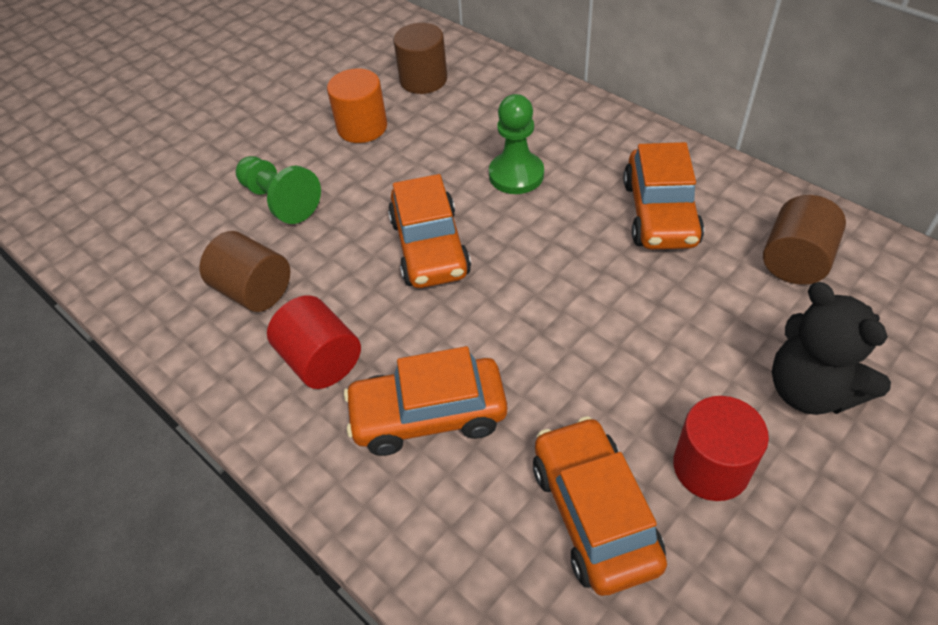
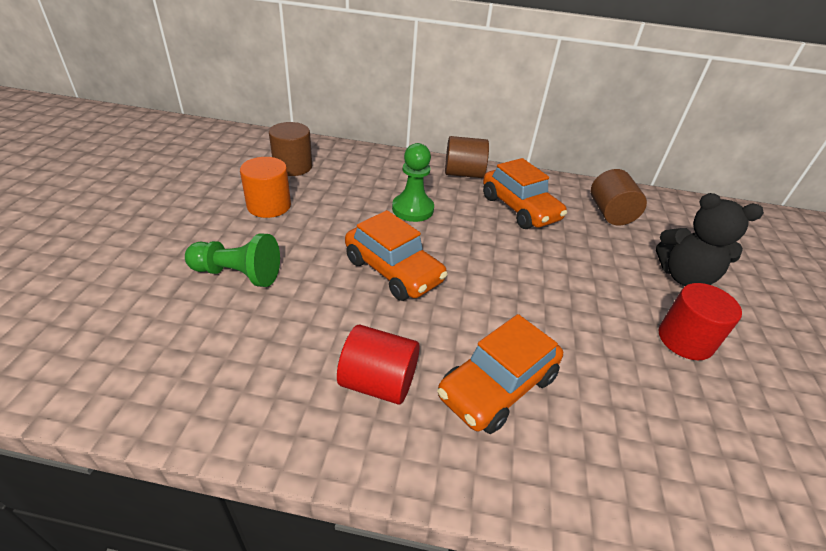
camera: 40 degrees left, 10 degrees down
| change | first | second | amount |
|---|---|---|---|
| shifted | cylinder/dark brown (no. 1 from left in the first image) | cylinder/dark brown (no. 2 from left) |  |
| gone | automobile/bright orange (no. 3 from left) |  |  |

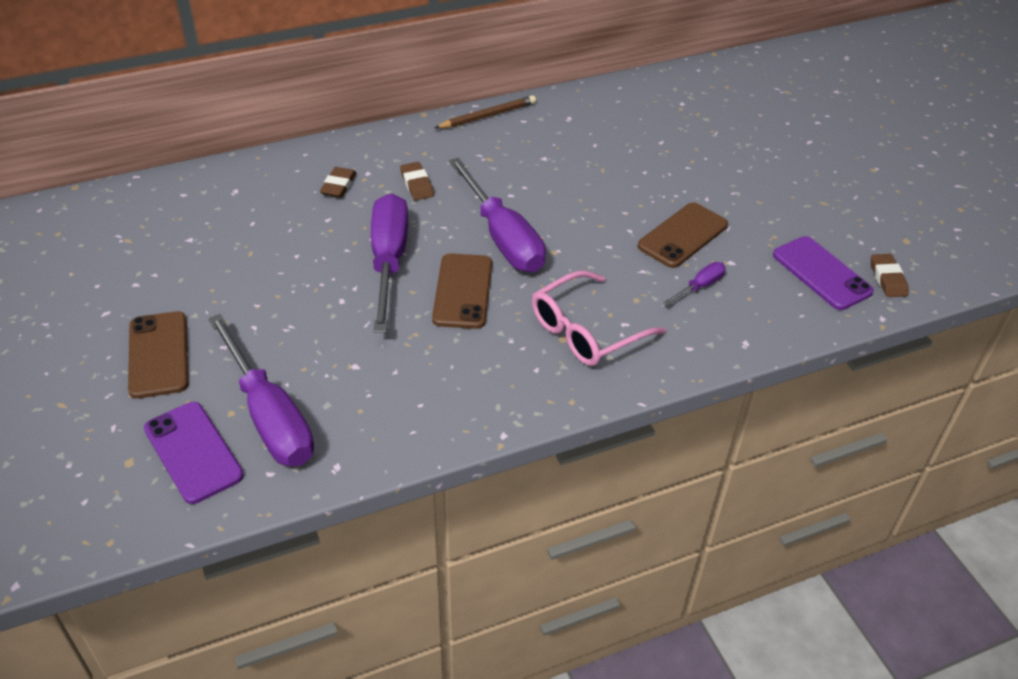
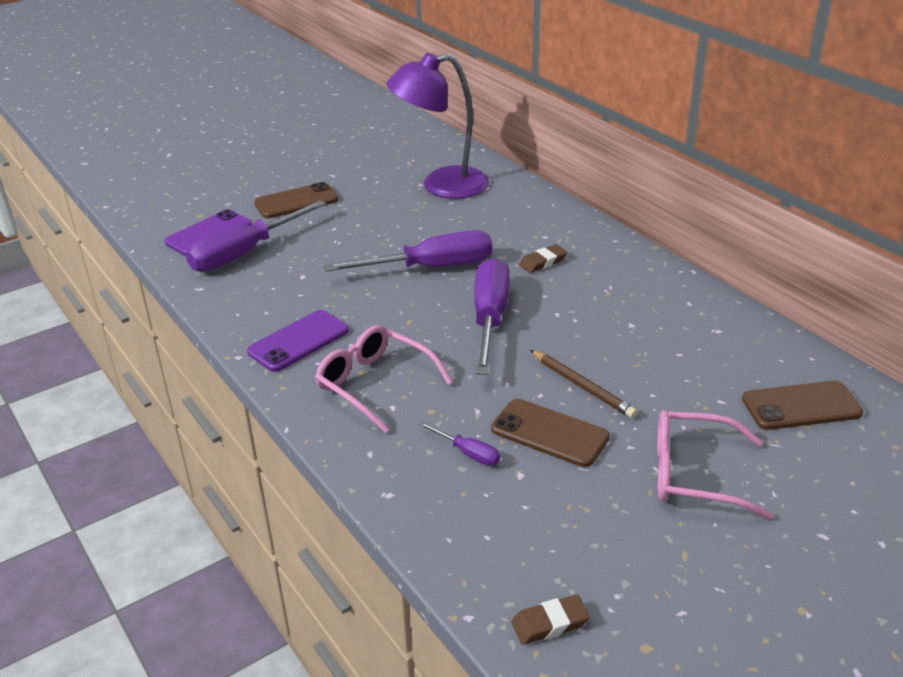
camera: 80 degrees right, 10 degrees down
| change | first | second | amount |
|---|---|---|---|
| shifted | pencil/dark brown |  |  |
| rotated | screwdriver/violet (no. 3 from left in the first image) | screwdriver/violet (no. 4 from left) | 135 degrees clockwise |
| gone | gum eraser/dark brown (no. 1 from left) |  |  |
| shifted | mobile phone/violet (no. 2 from left) |  |  |
| shifted | mobile phone/dark brown (no. 2 from left in the first image) | mobile phone/dark brown (no. 3 from left) |  |
| new |  | desk lamp/violet |  |
| new |  | eyeglasses/rosy (no. 2 from left) |  |

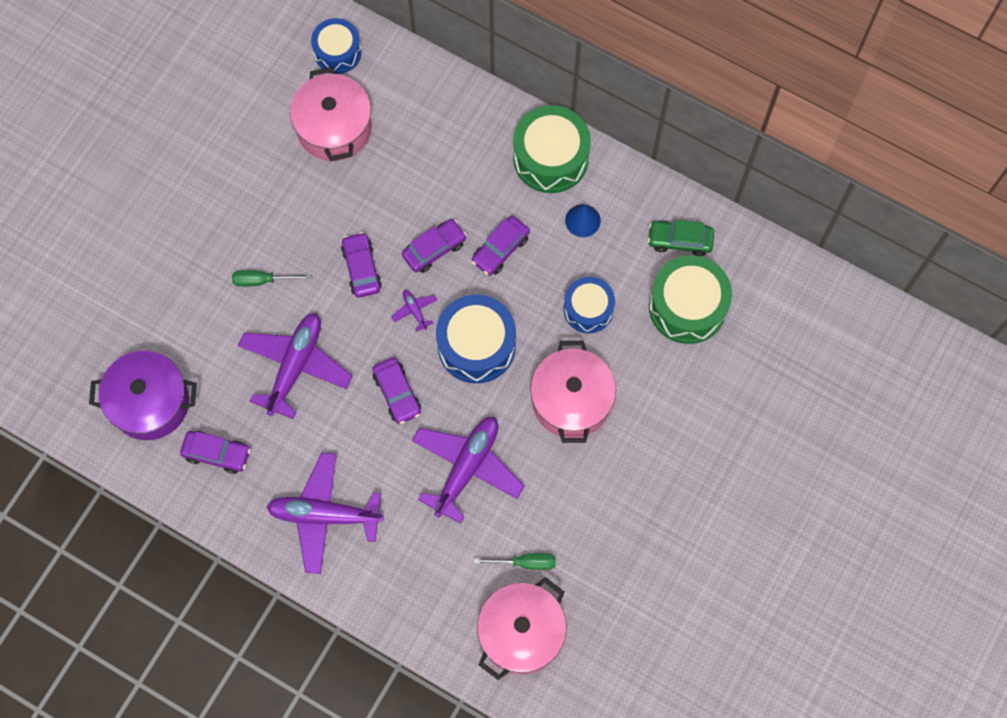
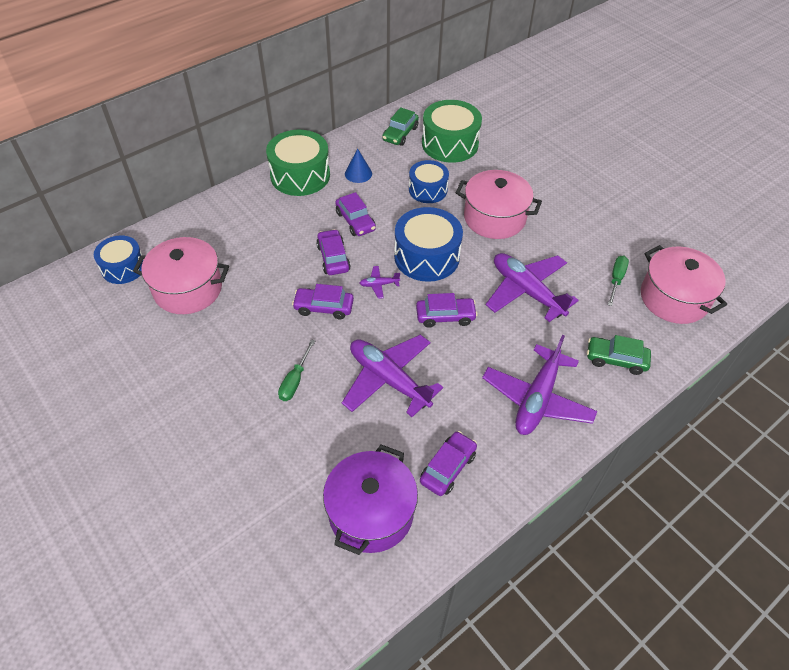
camera: 70 degrees left, 20 degrees down
| change | first | second | amount |
|---|---|---|---|
| new |  | automobile/green (no. 2 from left) |  |

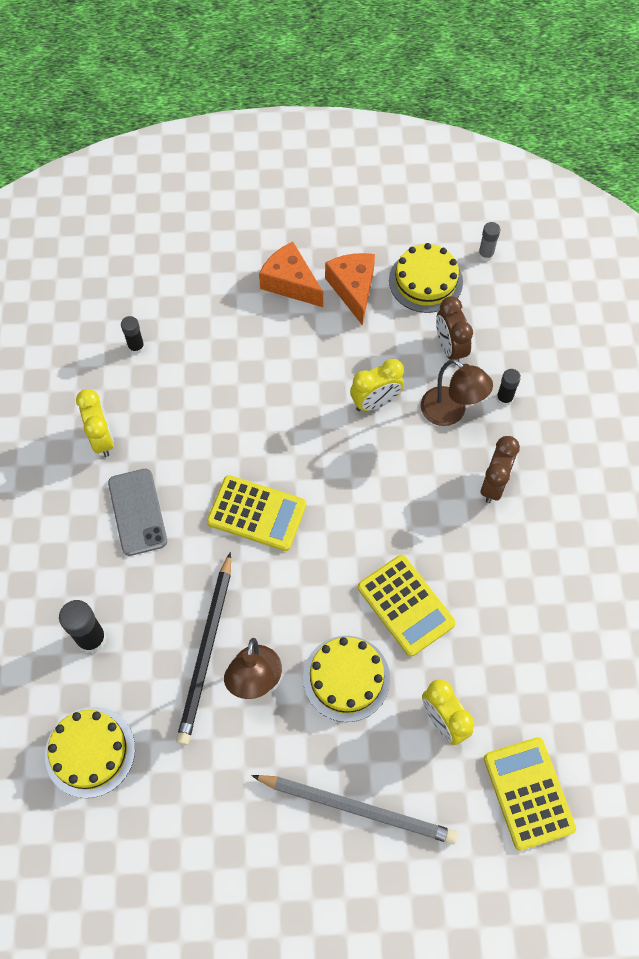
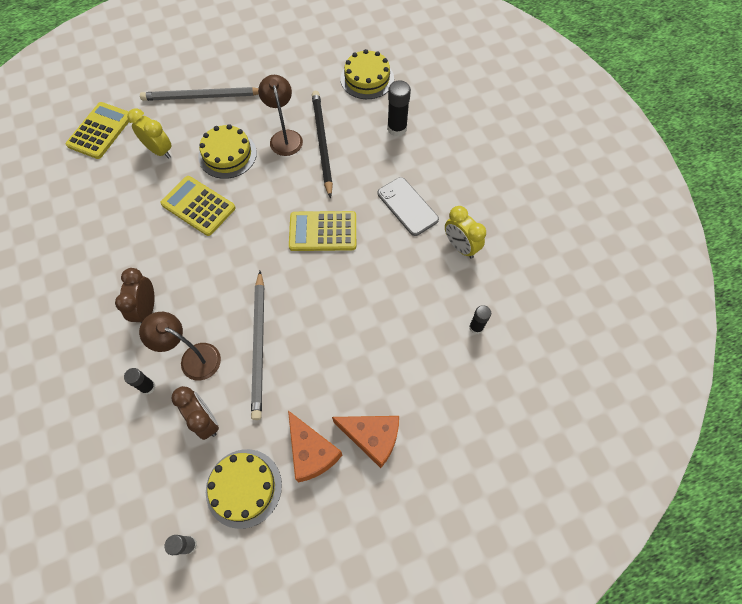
camera: 160 degrees right, 0 degrees up
| change | first | second | amount |
|---|---|---|---|
| swapped | bedside clock/bright yellow (no. 2 from left) | pencil/grey (no. 2 from left) |  |
| rotated | pocket calculator/bright yellow (no. 3 from left in the first image) | pocket calculator/bright yellow (no. 1 from left) | 120 degrees counterclockwise |

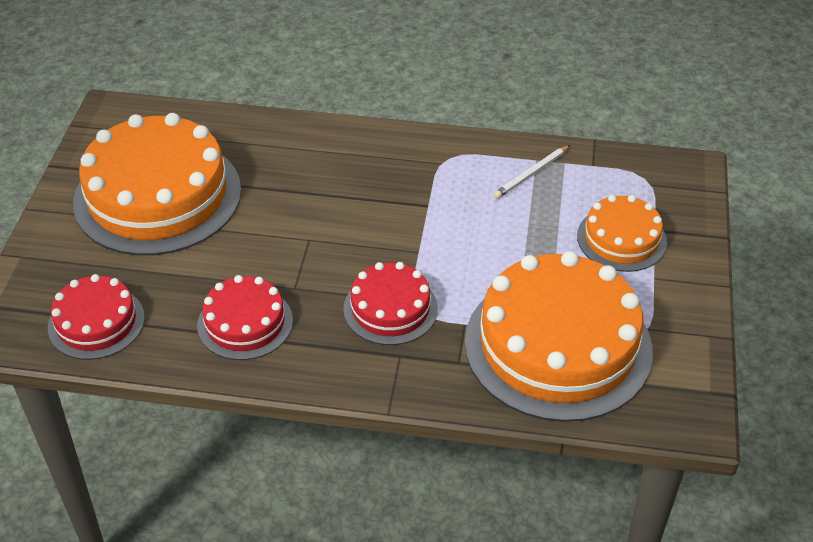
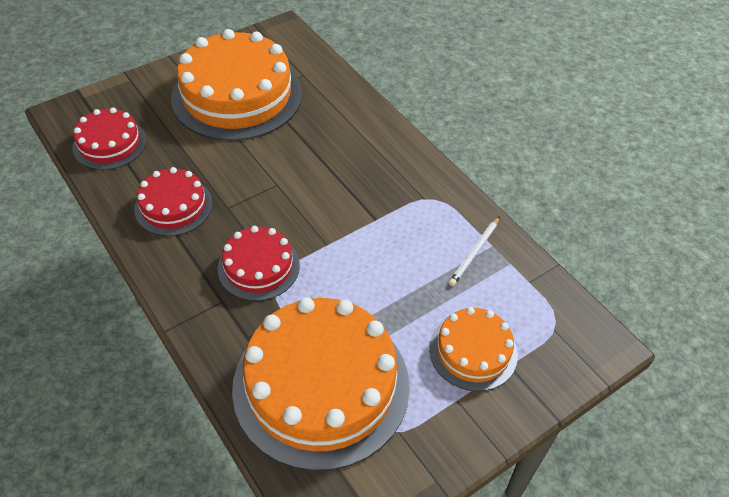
camera: 45 degrees right, 5 degrees up
| change | first | second | amount |
|---|---|---|---|
| rotated | pencil/pure white |  | 60 degrees counterclockwise |

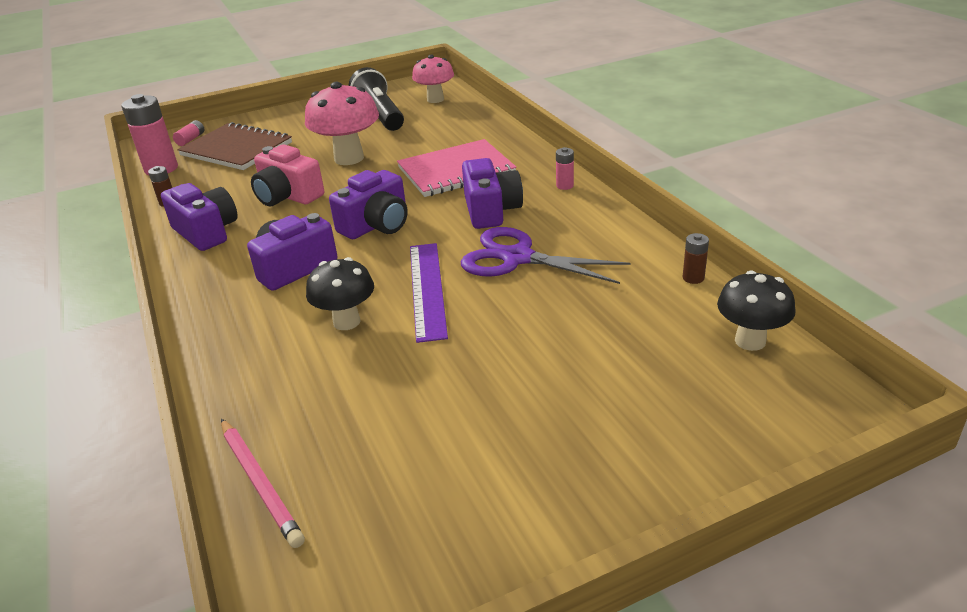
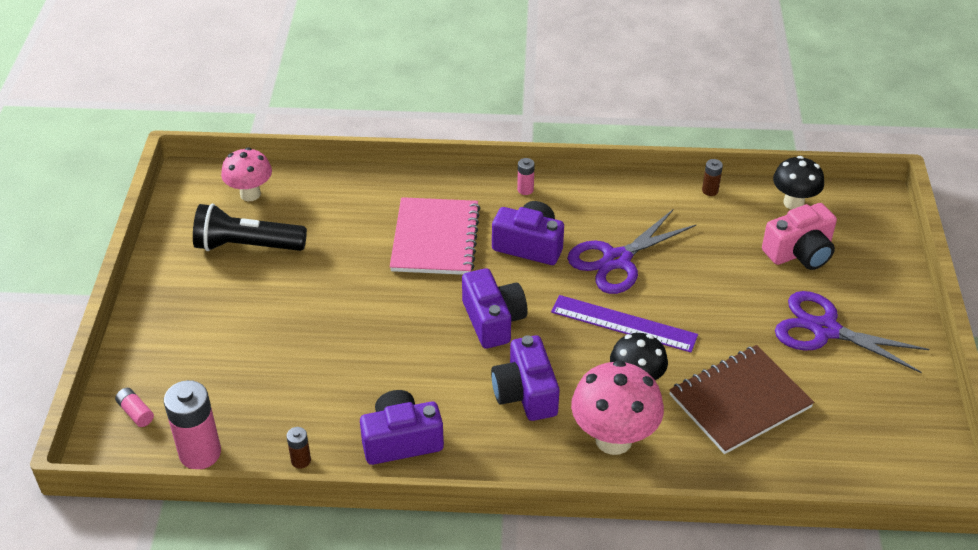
camera: 65 degrees left, 10 degrees up
| change | first | second | amount |
|---|---|---|---|
| shifted | fungus/rosy (no. 1 from left in the first image) | fungus/rosy (no. 2 from left) |  |
| shifted | notebook/dark brown |  |  |
| shifted | camera/rosy |  |  |
| gone | pencil/rosy |  |  |
| new |  | pair of scissors/violet (no. 2 from left) |  |

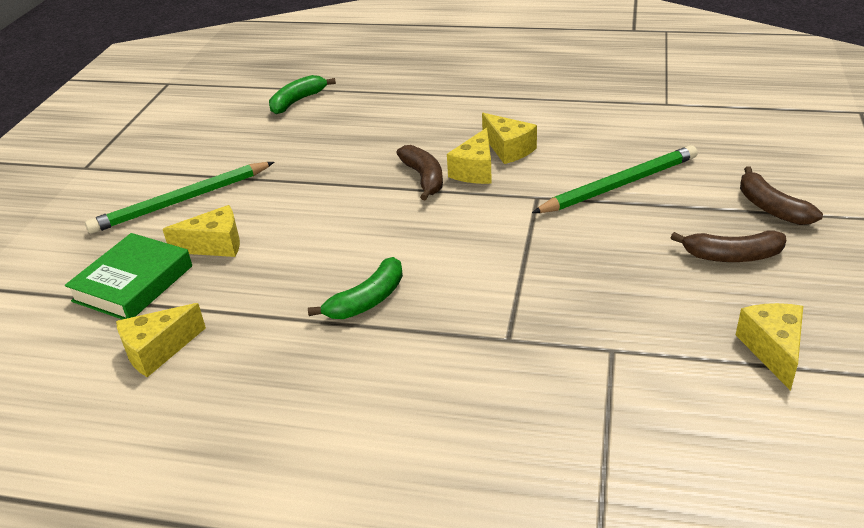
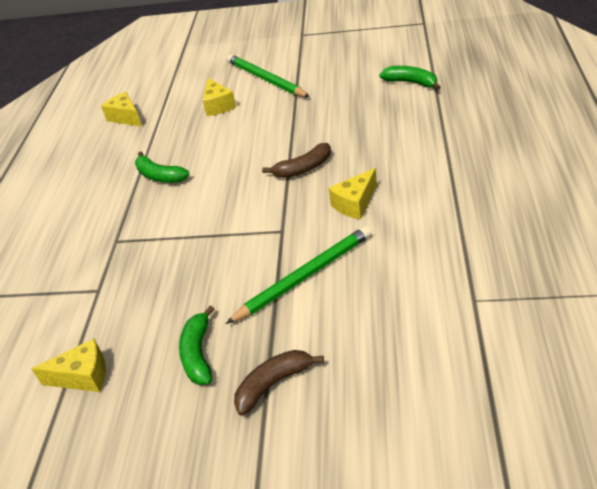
camera: 85 degrees right, 5 degrees up
| change | first | second | amount |
|---|---|---|---|
| gone | piece of cheese/bright yellow (no. 3 from left) |  |  |
| rotated | pencil/green (no. 2 from left) |  | 90 degrees counterclockwise |
| repainted | banana/dark brown (no. 2 from left) | banana/green (no. 2 from left) |  |
| gone | hardcover/green |  |  |

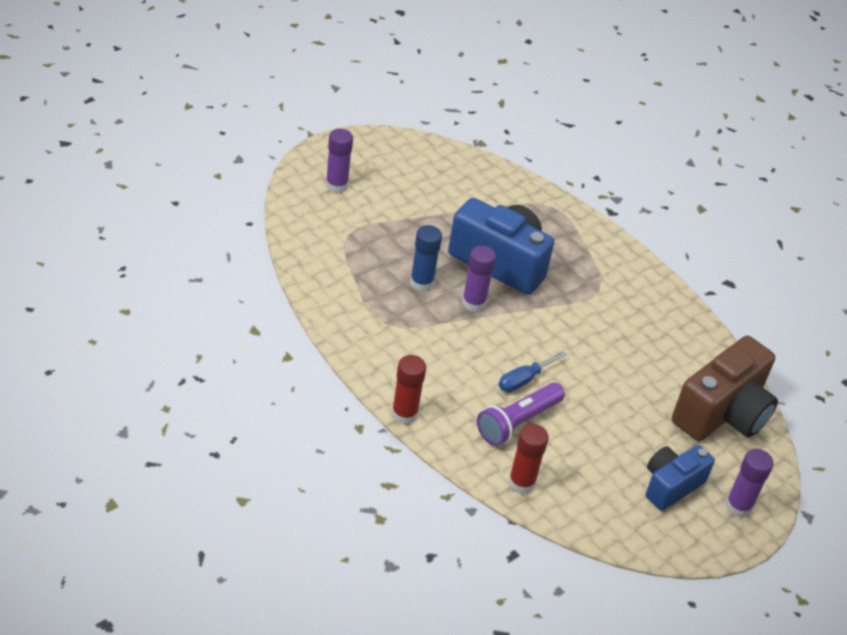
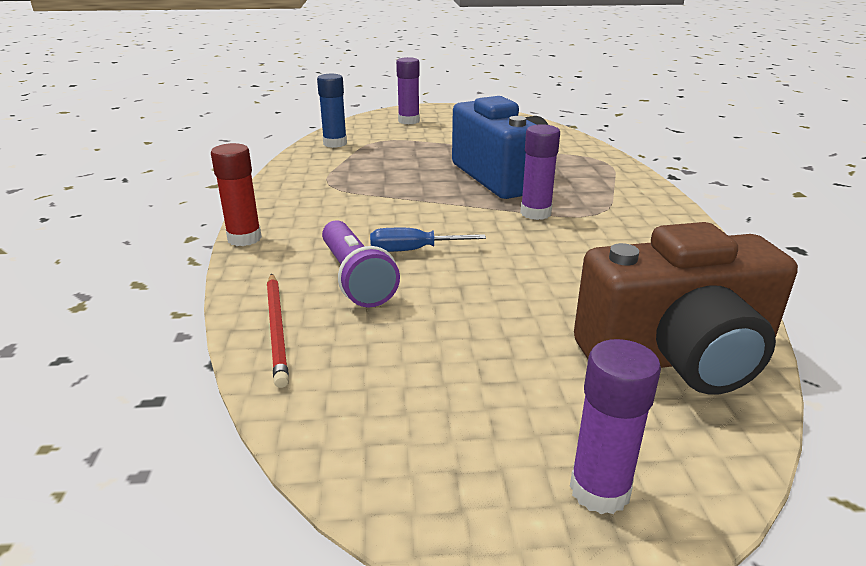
camera: 40 degrees right, 15 degrees down
| change | first | second | amount |
|---|---|---|---|
| shifted | glue/royal blue |  |  |
| shifted | glue/violet (no. 2 from left) |  |  |
| rotated | torch/violet |  | 105 degrees counterclockwise |
| swapped | glue/red (no. 2 from left) | pencil/red |  |
| gone | camera/royal blue (no. 2 from left) |  |  |

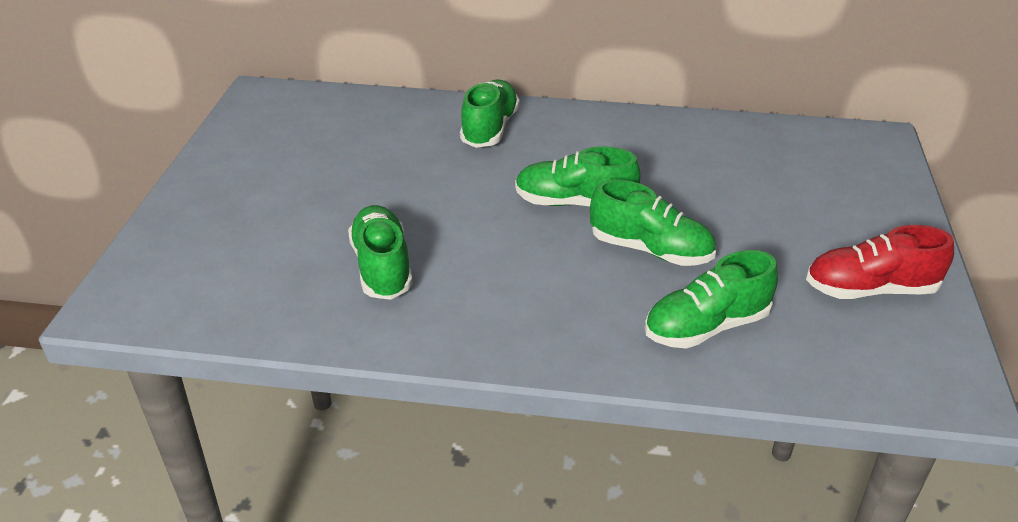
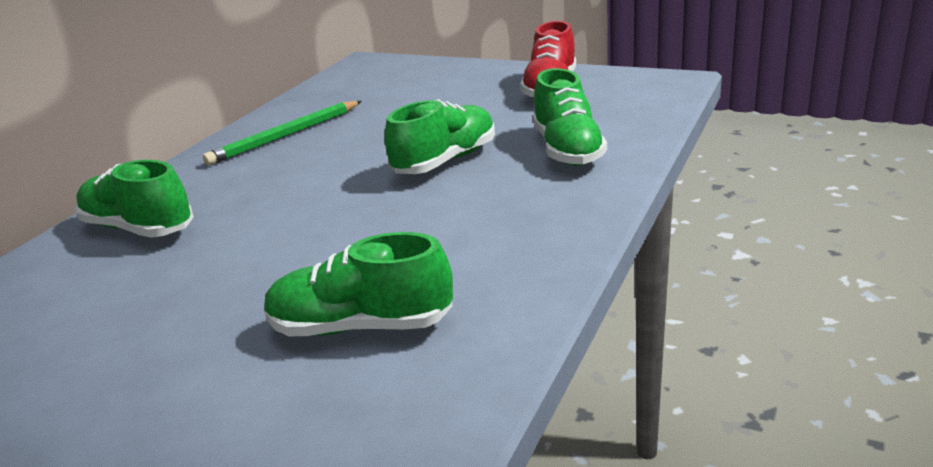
camera: 70 degrees left, 10 degrees down
| change | first | second | amount |
|---|---|---|---|
| gone | lace-up shoe/green (no. 3 from left) |  |  |
| new |  | pencil/green |  |

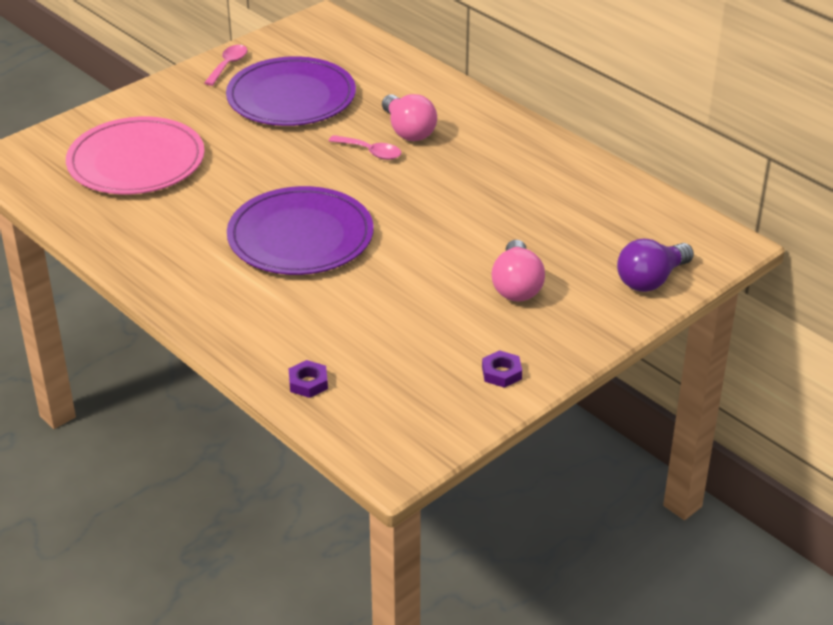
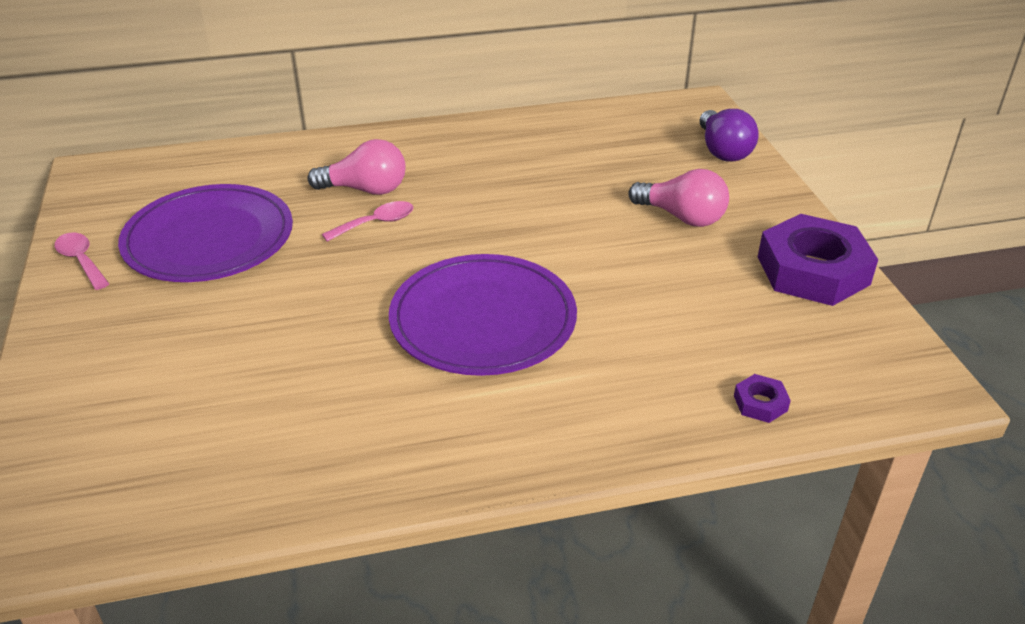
camera: 60 degrees left, 0 degrees up
| change | first | second | amount |
|---|---|---|---|
| gone | plate/rosy |  |  |
| scaled | hexagon nut/violet (no. 2 from left) |  | x2.42 |

